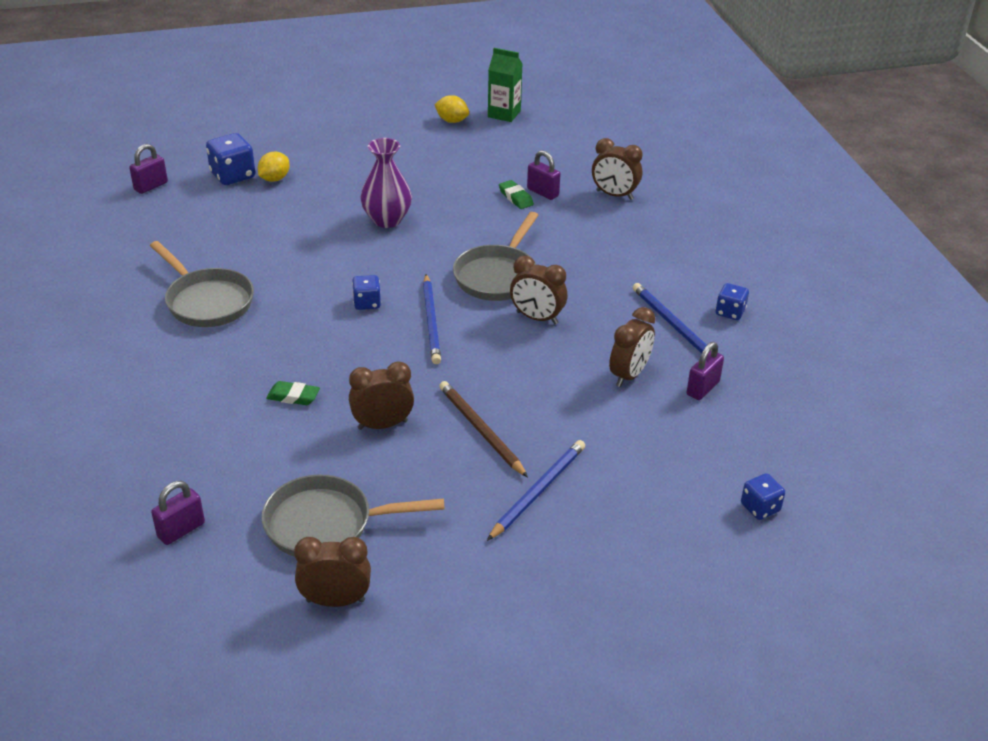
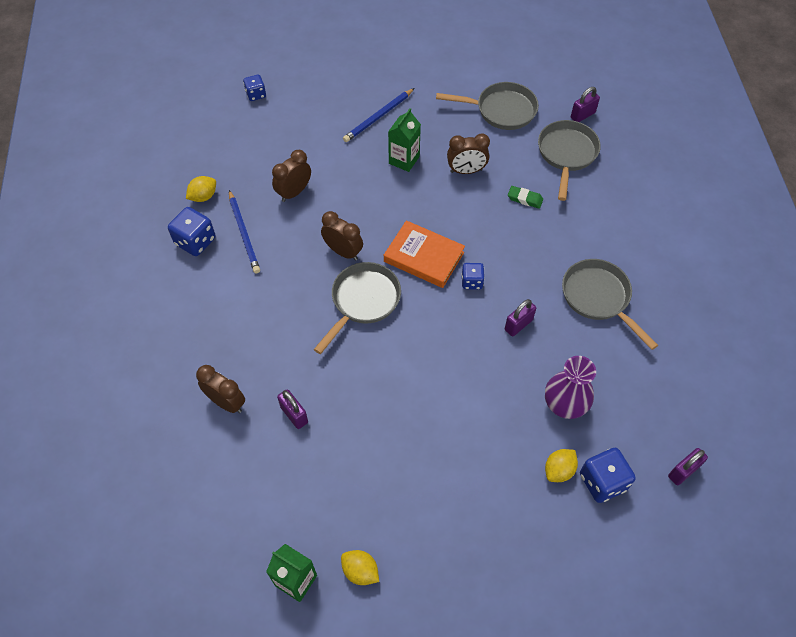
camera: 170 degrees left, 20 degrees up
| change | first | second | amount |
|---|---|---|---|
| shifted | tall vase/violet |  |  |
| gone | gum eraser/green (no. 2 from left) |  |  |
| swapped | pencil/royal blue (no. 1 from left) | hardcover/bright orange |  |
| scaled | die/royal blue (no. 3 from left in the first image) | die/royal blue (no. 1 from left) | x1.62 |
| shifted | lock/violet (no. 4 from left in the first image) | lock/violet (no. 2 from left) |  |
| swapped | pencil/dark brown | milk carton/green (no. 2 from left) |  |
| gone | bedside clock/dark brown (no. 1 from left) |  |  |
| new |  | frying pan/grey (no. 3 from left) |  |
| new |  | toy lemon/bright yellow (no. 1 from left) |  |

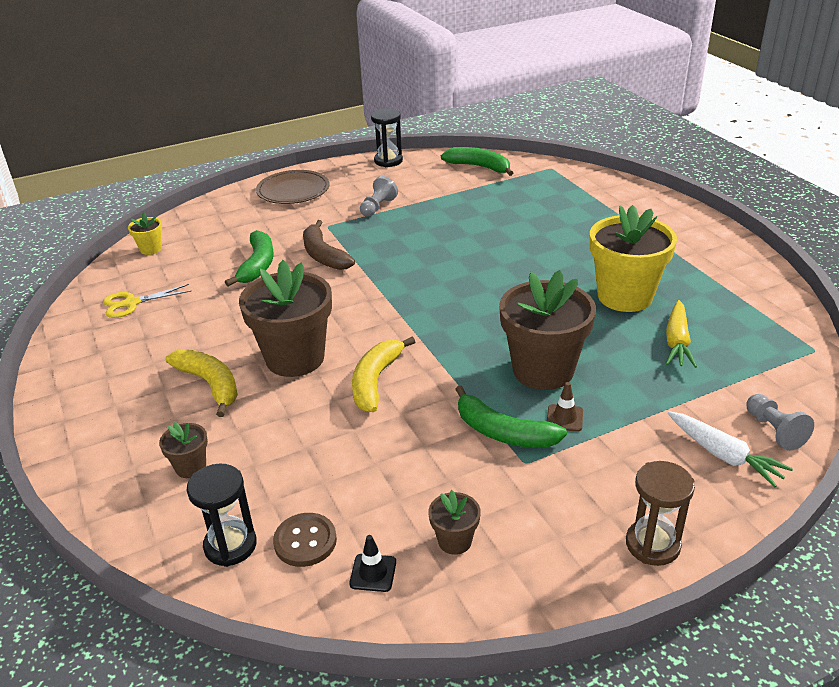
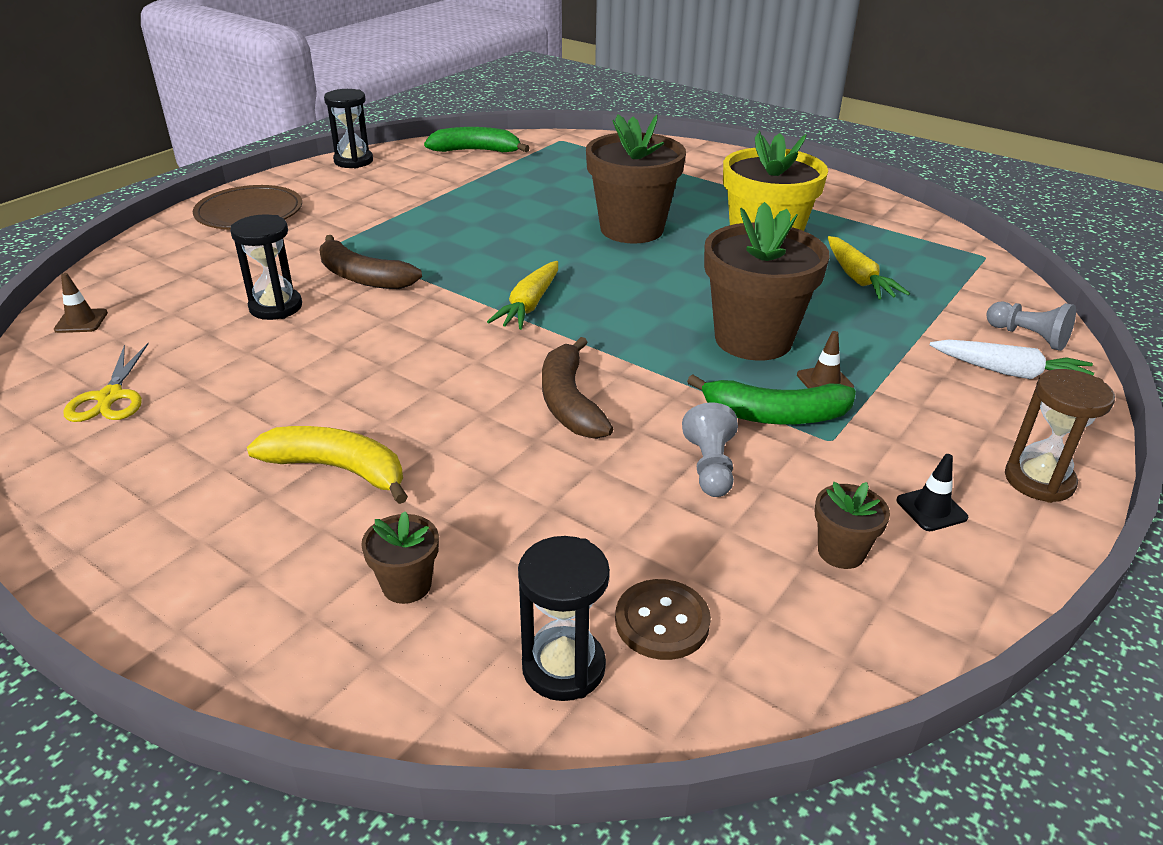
camera: 30 degrees left, 0 degrees up
| change | first | second | amount |
|---|---|---|---|
| shifted | game pawn/grey (no. 1 from left) |  |  |
| swapped | plant pot/bright yellow (no. 1 from left) | traffic cone/dark brown (no. 1 from left) |  |
| swapped | banana/green (no. 1 from left) | sand timer/ebony (no. 1 from left) |  |
| shifted | plant pot/dark brown (no. 2 from left) |  |  |
| rotated | pair of scissors/bright yellow |  | 45 degrees counterclockwise |
| repainted | banana/bright yellow (no. 2 from left) | banana/dark brown (no. 2 from left) |  |
| shifted | traffic cone/ebony |  |  |
| new |  | carrot/bright yellow (no. 1 from left) |  |

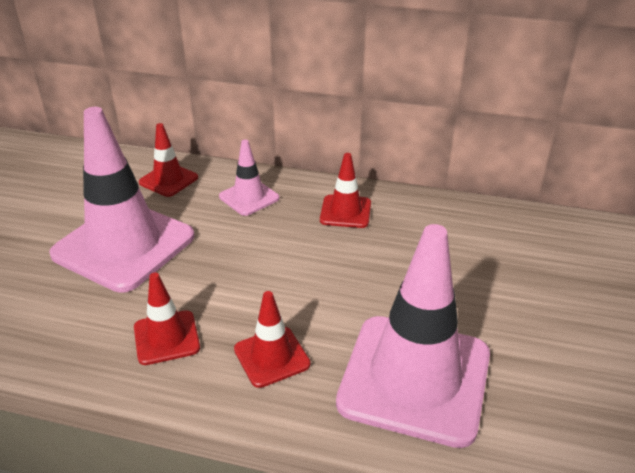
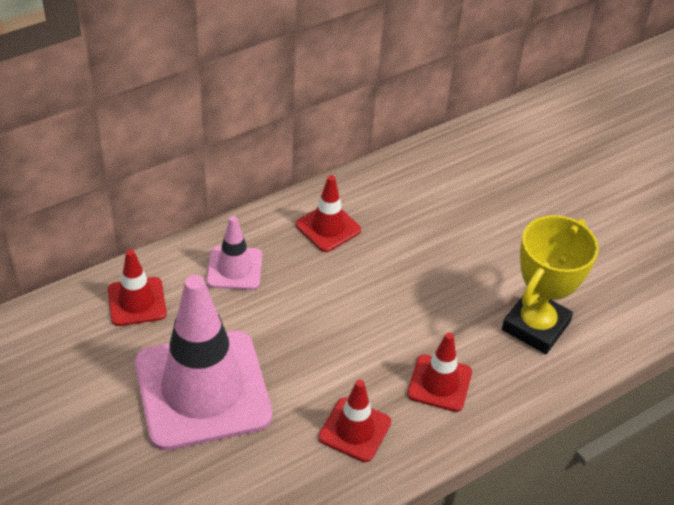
camera: 50 degrees left, 10 degrees up
| change | first | second | amount |
|---|---|---|---|
| swapped | traffic cone/rosy (no. 3 from left) | award cup/bright yellow |  |

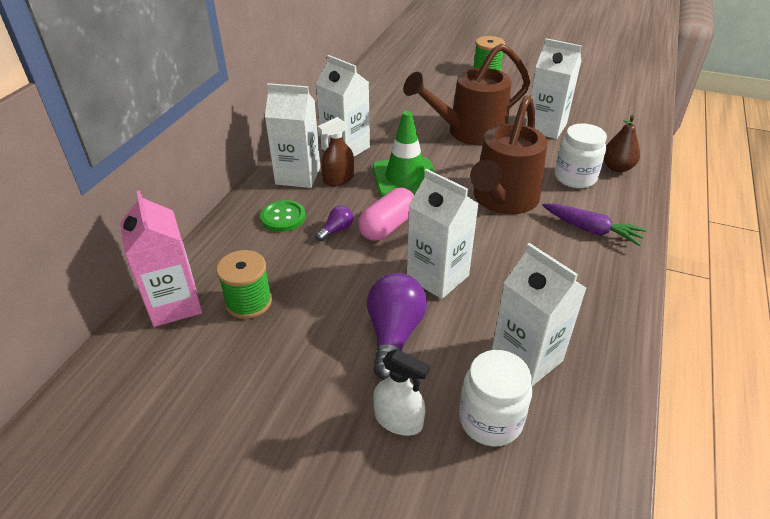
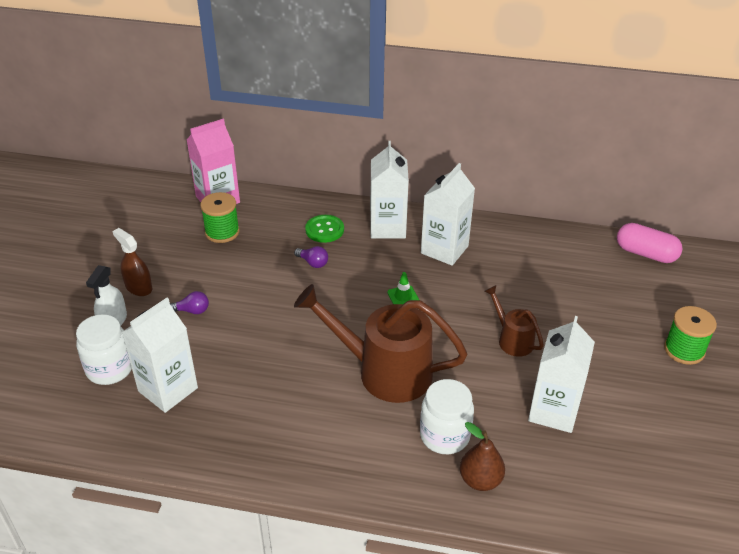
camera: 80 degrees right, 0 degrees up
| change | first | second | amount |
|---|---|---|---|
| scaled | watering pot/dark brown (no. 1 from left in the first image) | watering pot/dark brown (no. 2 from left) | x0.51 |
| scaled | traffic cone/green |  | x0.43 |
| shifted | sprayer/dark brown |  |  |
| gone | milk carton/pure white (no. 3 from left) |  |  |
| shifted | pill/rosy |  |  |
| gone | carrot/violet |  |  |
| scaled | bulb/violet (no. 2 from left in the first image) | bulb/violet (no. 1 from left) | x0.49 |

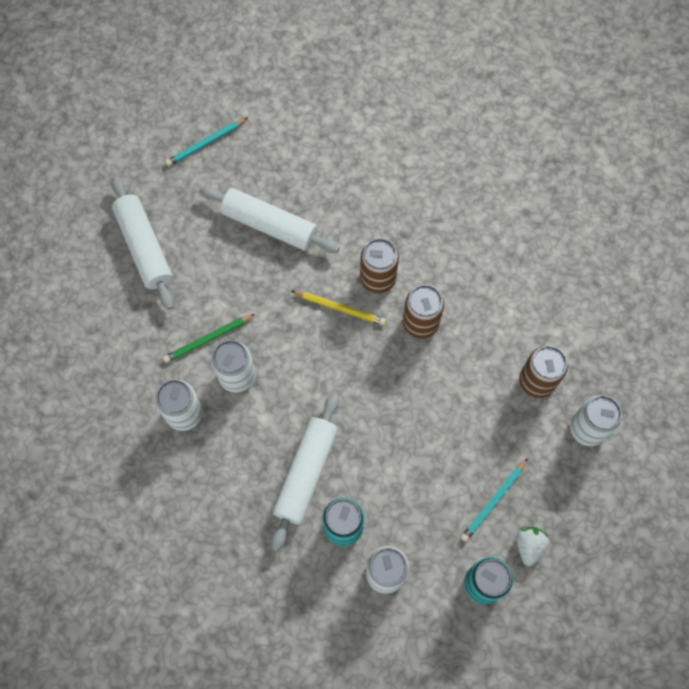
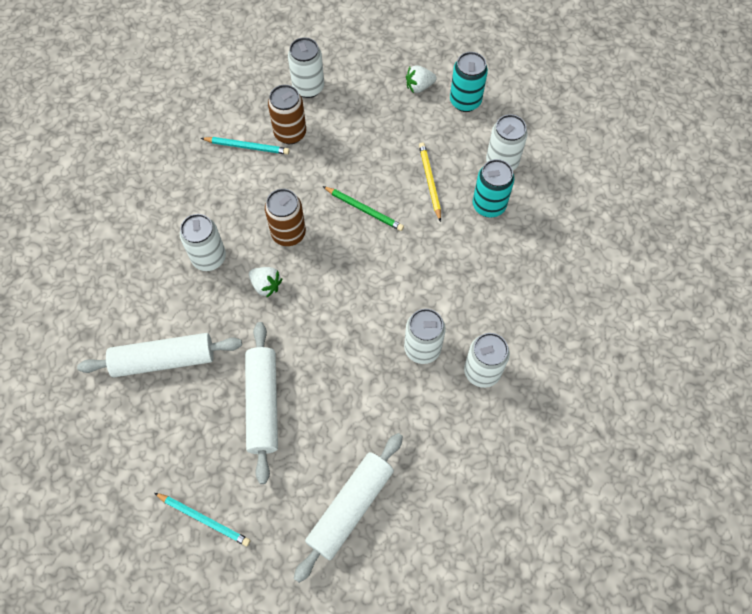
camera: 120 degrees left, 5 degrees down
| change | first | second | amount |
|---|---|---|---|
| swapped | tin/dark brown (no. 1 from left) | toy strawberry/pure white (no. 1 from left) |  |
| shifted | pencil/bright yellow |  |  |
| shifted | pencil/green |  |  |
| shifted | dough roller/pure white (no. 3 from left in the first image) | dough roller/pure white (no. 1 from left) |  |
| shifted | pencil/turquoise (no. 2 from left) |  |  |
| new |  | tin/pure white (no. 1 from left) |  |

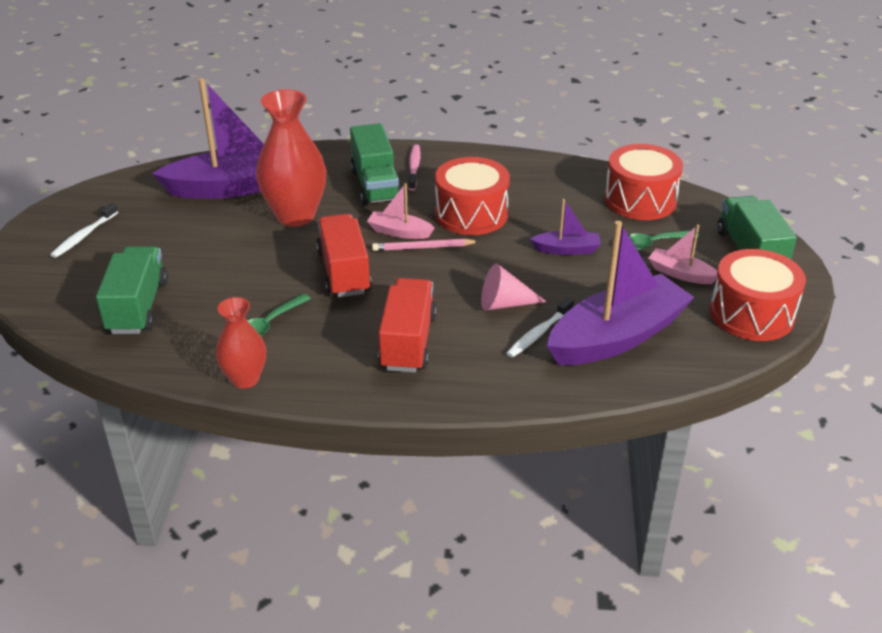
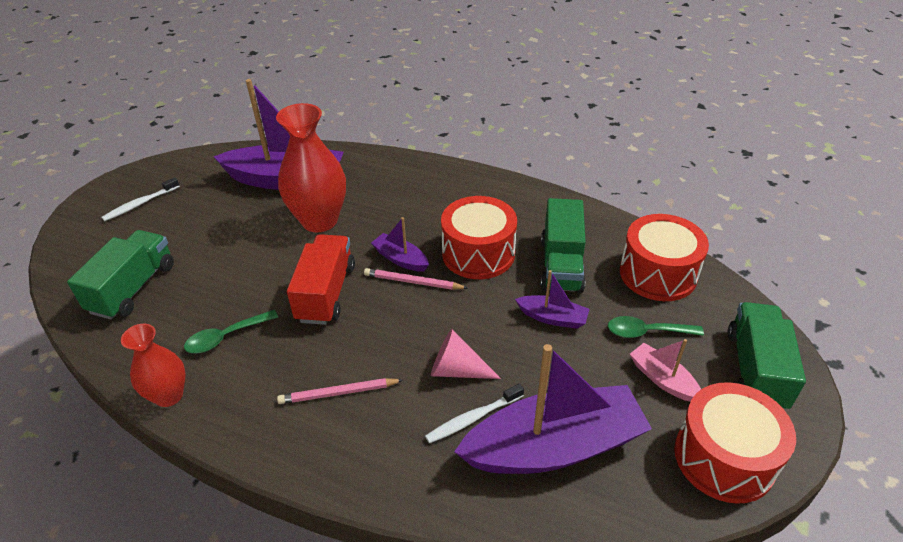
camera: 20 degrees right, 5 degrees up
| change | first | second | amount |
|---|---|---|---|
| shifted | lorry/green (no. 2 from left) |  |  |
| gone | toothbrush/rosy |  |  |
| repainted | boat/rosy (no. 1 from left) | boat/violet (no. 2 from left) |  |
| swapped | lorry/red (no. 2 from left) | pencil/rosy (no. 1 from left) |  |

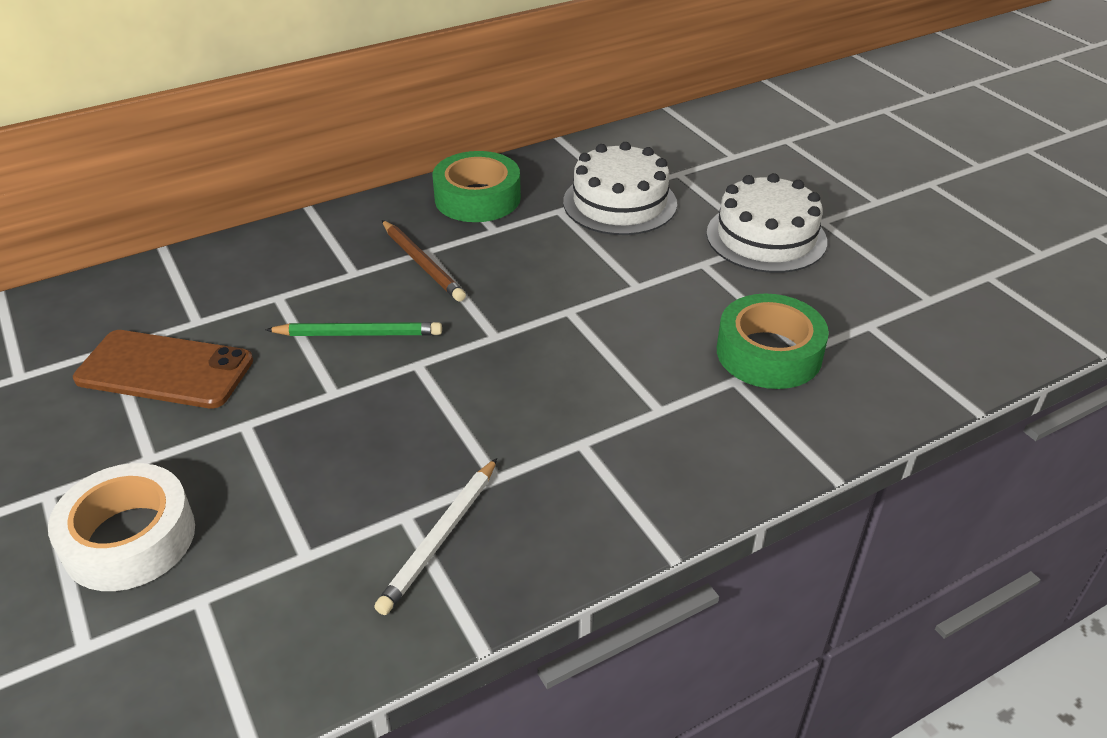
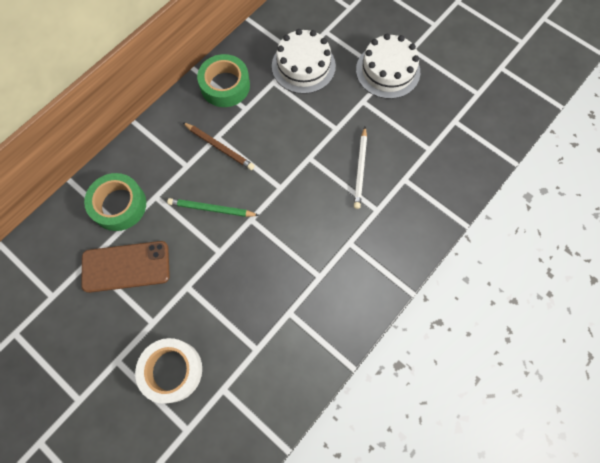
camera: 20 degrees left, 30 degrees up
| change | first | second | amount |
|---|---|---|---|
| shifted | sticky tape/green (no. 2 from left in the first image) | sticky tape/green (no. 1 from left) |  |
| rotated | pencil/green |  | 150 degrees counterclockwise |
| shifted | pencil/pure white |  |  |

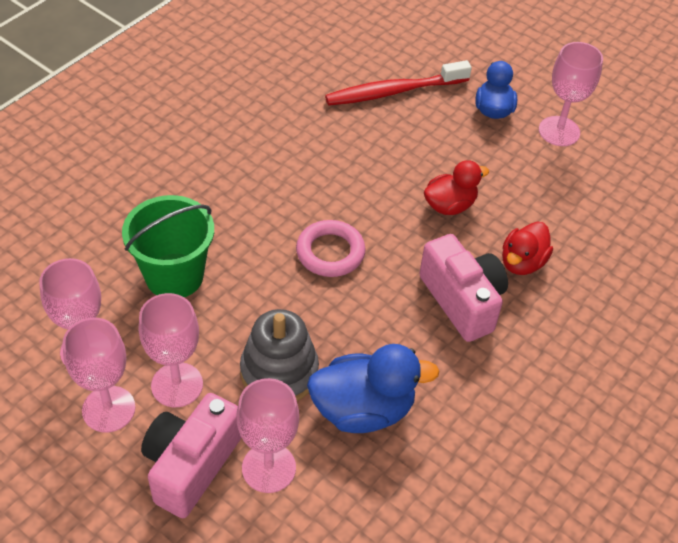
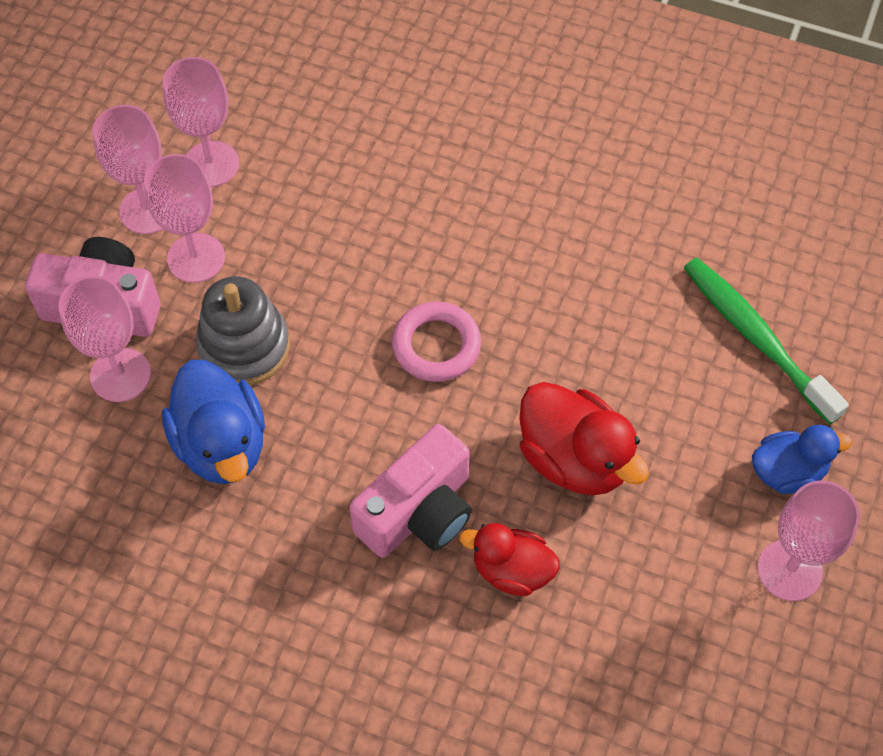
camera: 75 degrees right, 10 degrees up
| change | first | second | amount |
|---|---|---|---|
| repainted | toothbrush/red | toothbrush/green |  |
| scaled | toy duck/red (no. 1 from left in the first image) | toy duck/red (no. 2 from left) | x1.55 |
| gone | sand bucket/green |  |  |

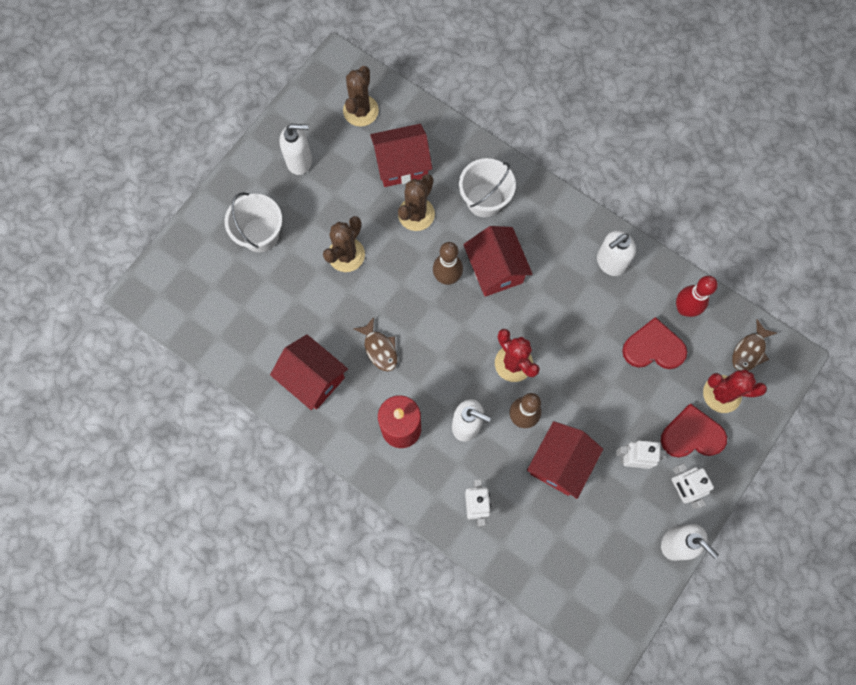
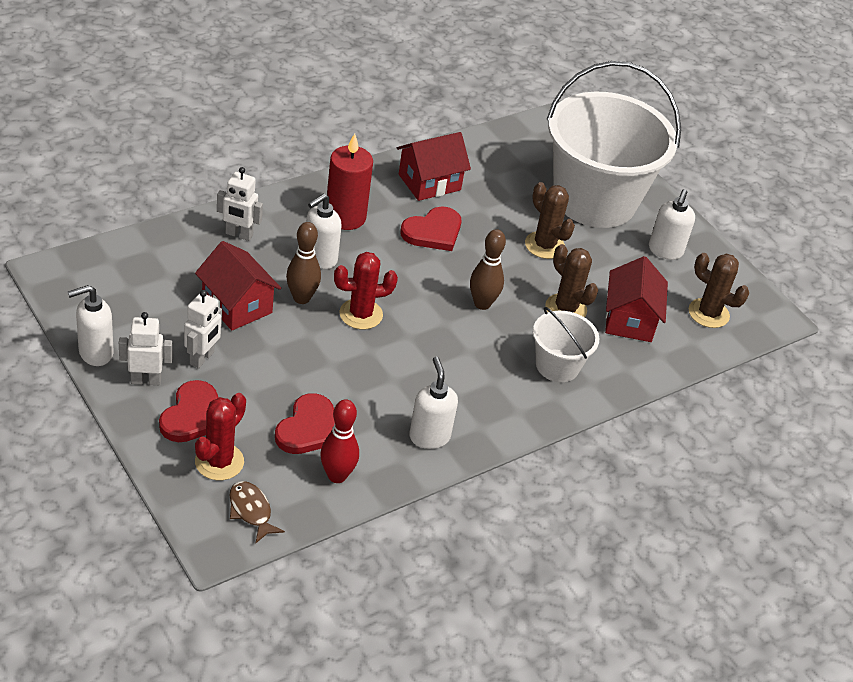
camera: 105 degrees right, 30 degrees down
| change | first | second | amount |
|---|---|---|---|
| scaled | sand bucket/pure white (no. 1 from left in the first image) | sand bucket/pure white (no. 2 from left) | x2.15 |
| gone | cottage/red (no. 3 from left) |  |  |
| swapped | fish figure/dark brown (no. 1 from left) | heart shape/red (no. 3 from left) |  |

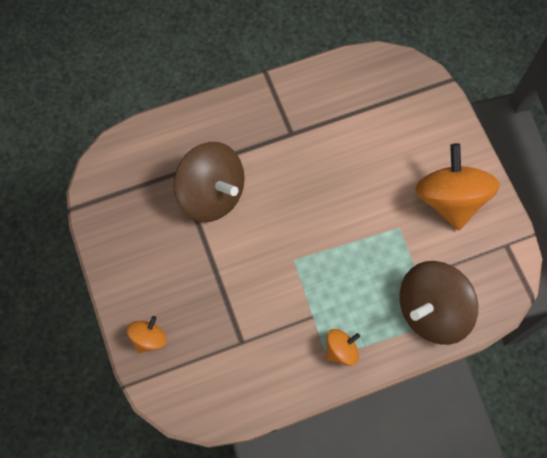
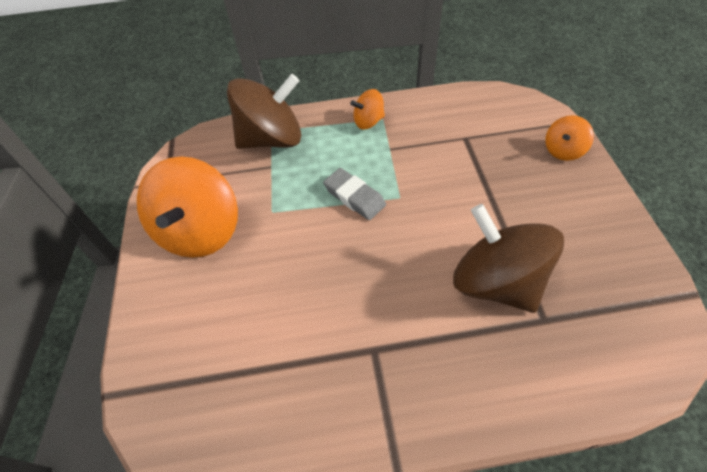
camera: 165 degrees left, 15 degrees down
| change | first | second | amount |
|---|---|---|---|
| new |  | gum eraser/grey |  |

